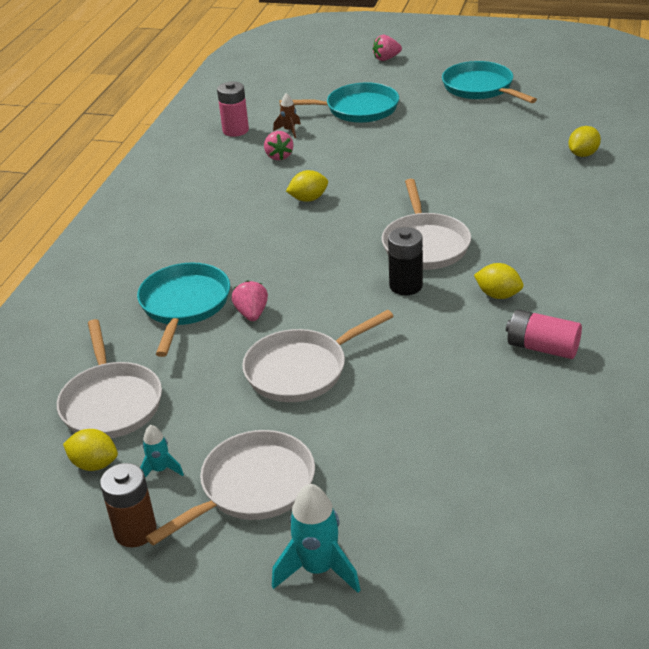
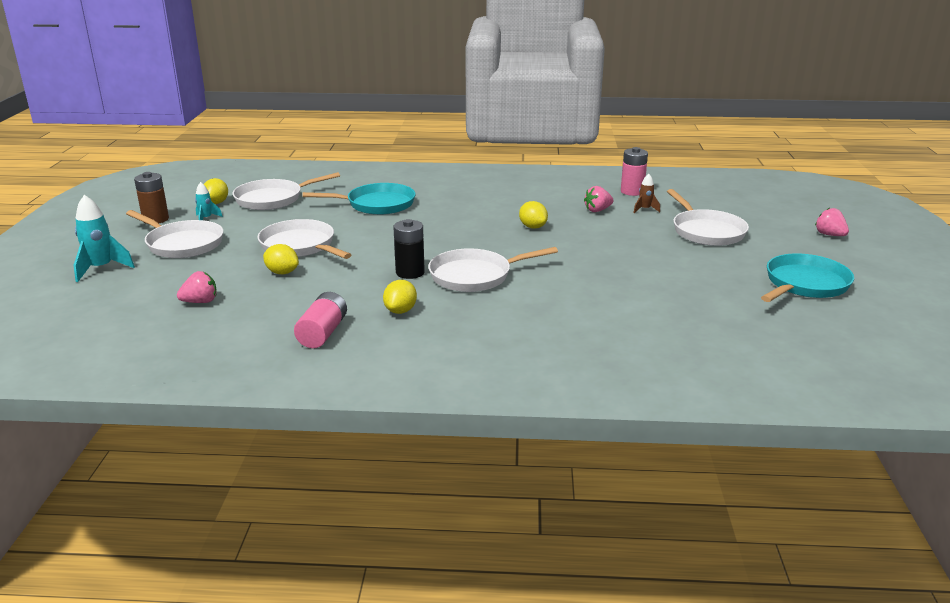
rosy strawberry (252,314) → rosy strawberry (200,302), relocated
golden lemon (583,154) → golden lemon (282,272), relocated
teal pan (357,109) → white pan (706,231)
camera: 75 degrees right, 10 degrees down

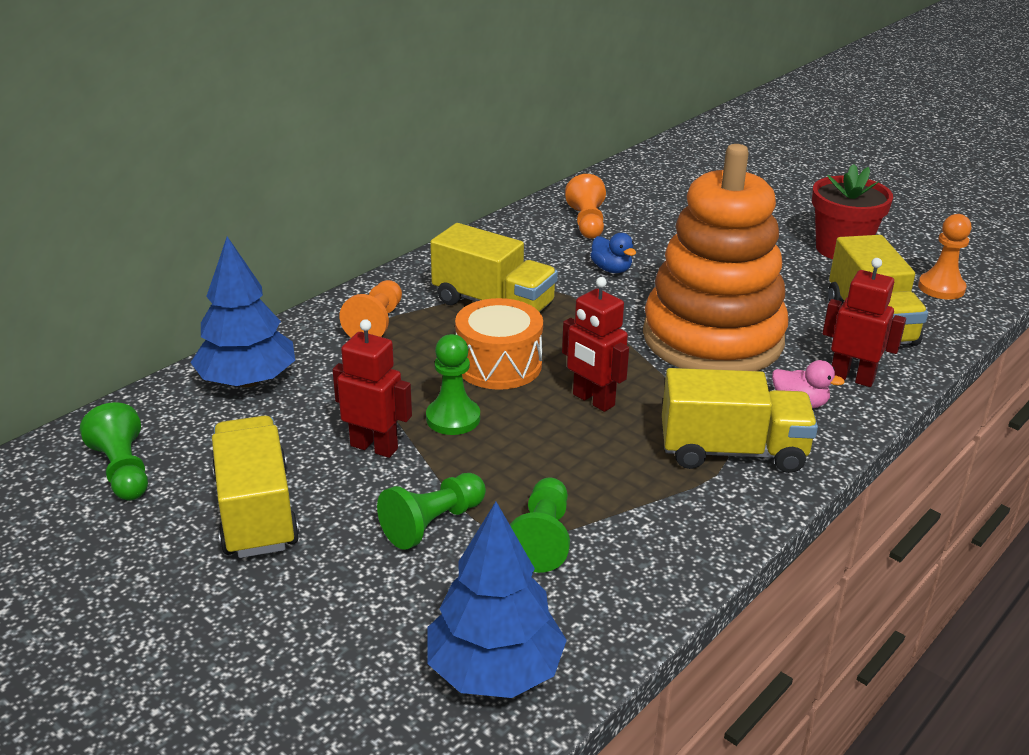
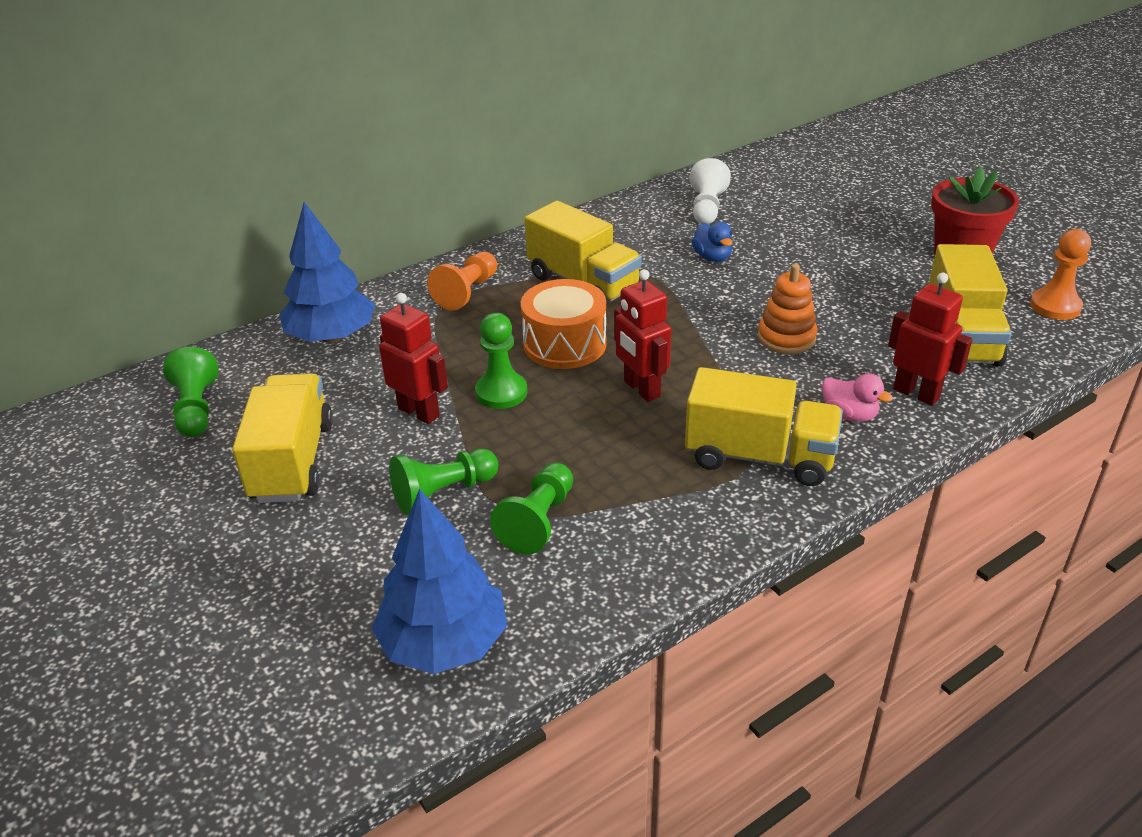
orange chess pawn (587,223) → white chess pawn (707,208)
orange ring stacker (712,338) → orange ring stacker (786,338), x0.41
camera: 15 degrees right, 5 degrees up

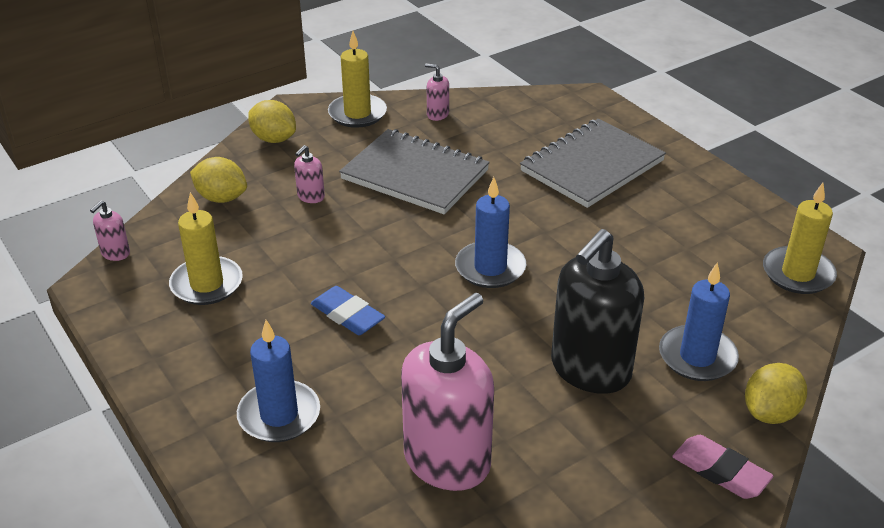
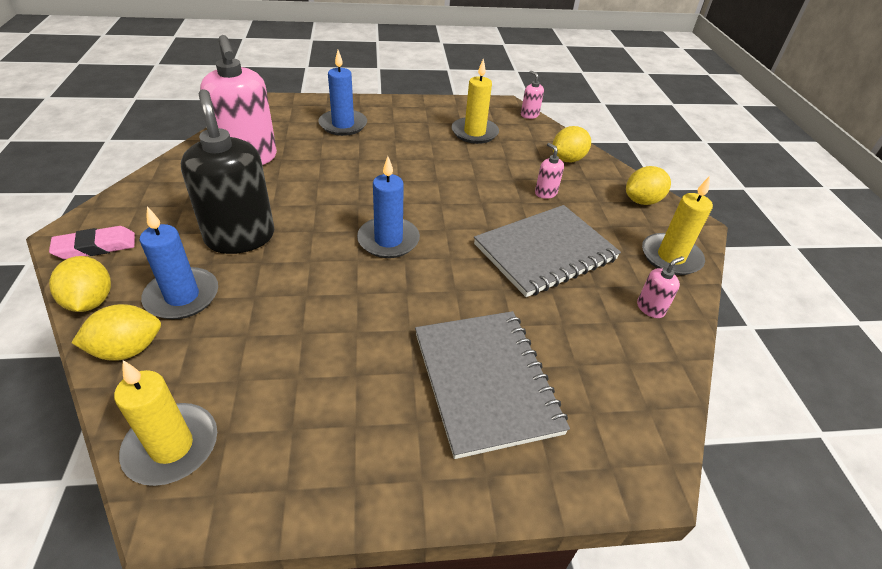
royal blue gum eraser (347,315) → -
- → golden lemon (127,349)
camera: 115 degrees right, 5 degrees up

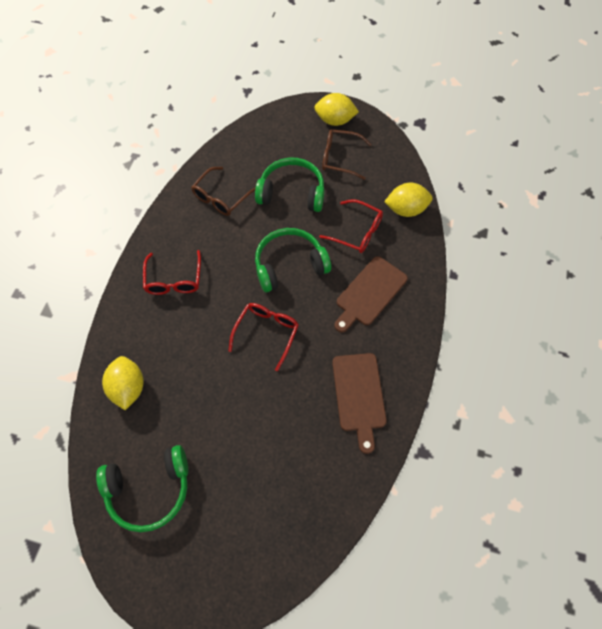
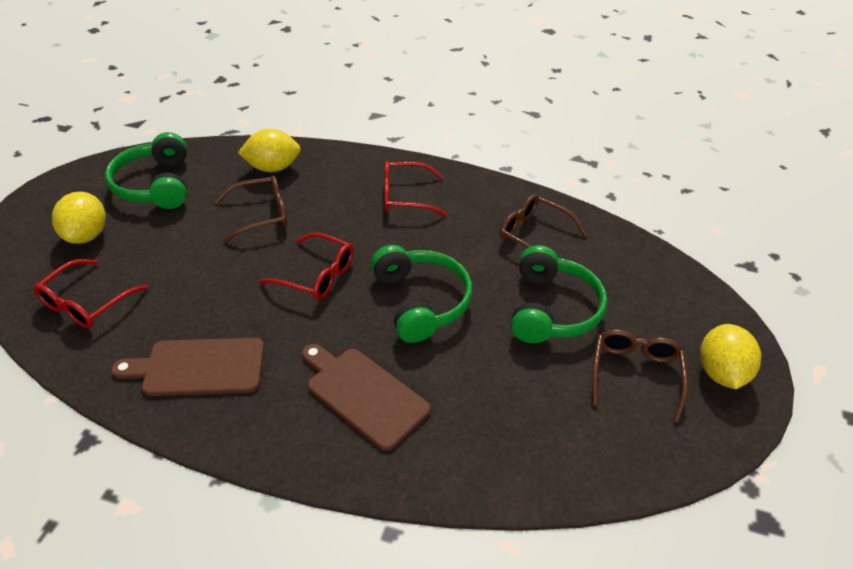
- → russet glasses (261,215)
crimson glasses (357,232) → crimson glasses (86,303), relocated
golden lemon (406,209) → golden lemon (86,235), relocated
camera: 90 degrees right, 20 degrees down

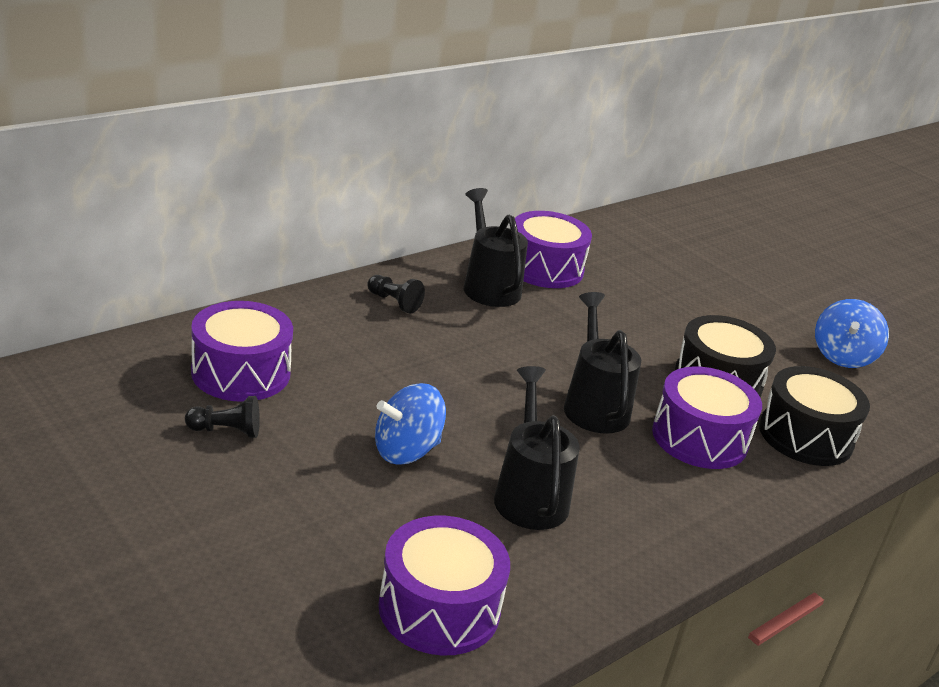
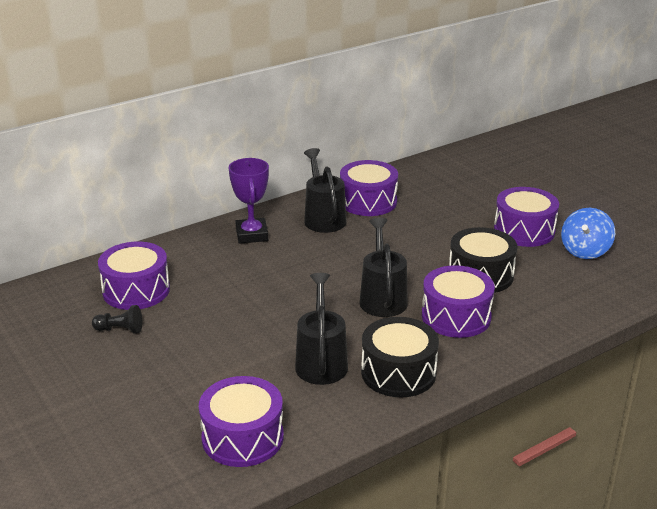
royal blue whirligig (406,451) → -
- → purple drum (524,230)
ebony drum (805,436) → ebony drum (398,372), relocated
ebony chess pawn (394,302) → purple award cup (252,235)
camera: 10 degrees right, 0 degrees up

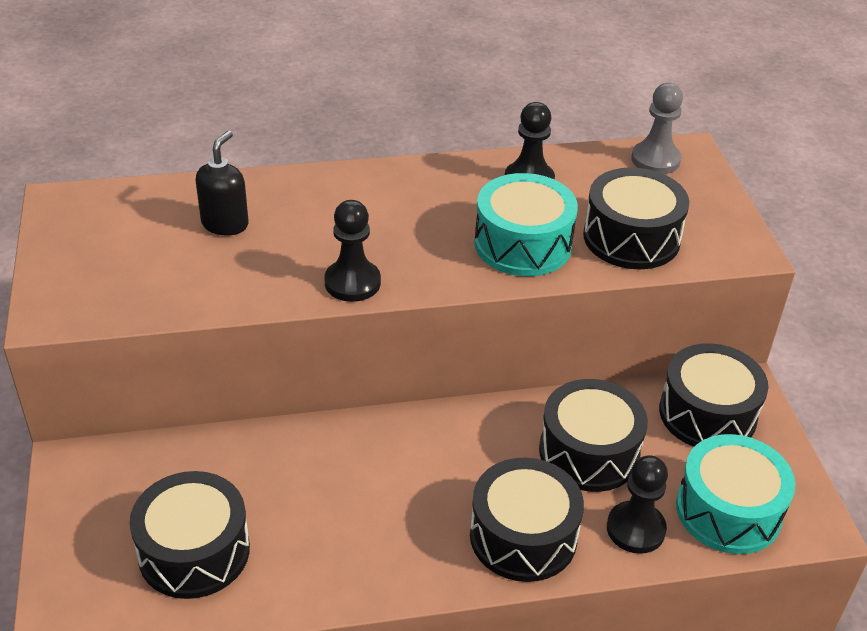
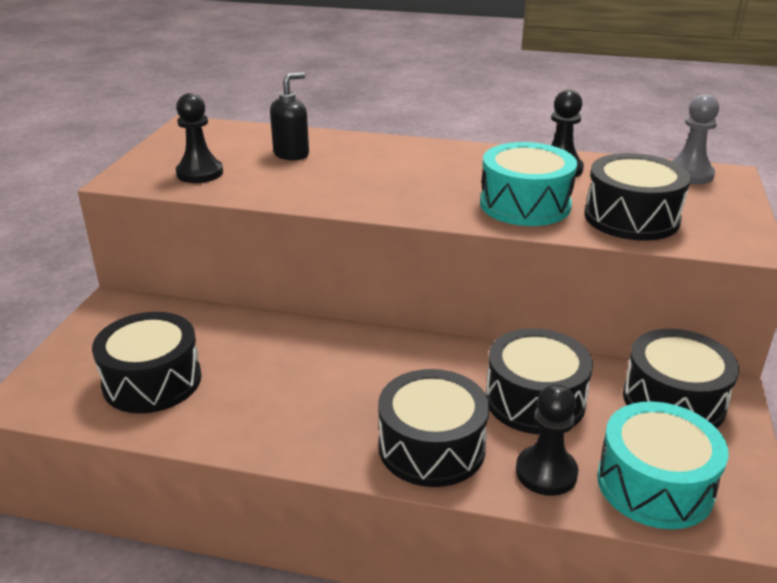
ebony chess pawn (352,283) → ebony chess pawn (200,173), relocated
camera: 25 degrees right, 10 degrees down

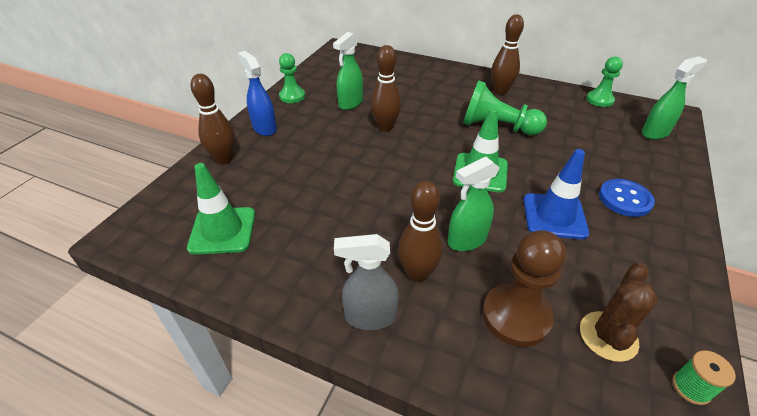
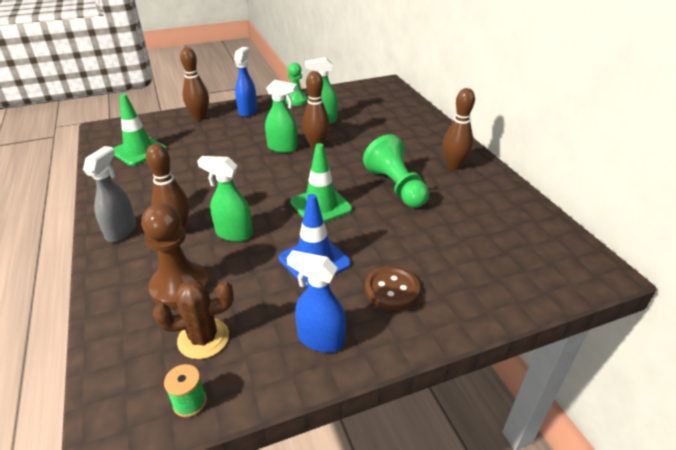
green chess pawn (599,100) → -
- → royal blue spray bottle (320,339)
green spray bottle (655,132) → green spray bottle (283,148), relocated
royal blue sewing button (625,199) → russet sewing button (392,289)
ash-grey spray bottle (370,317) → ash-grey spray bottle (121,231), 60 degrees clockwise
camera: 45 degrees right, 5 degrees down

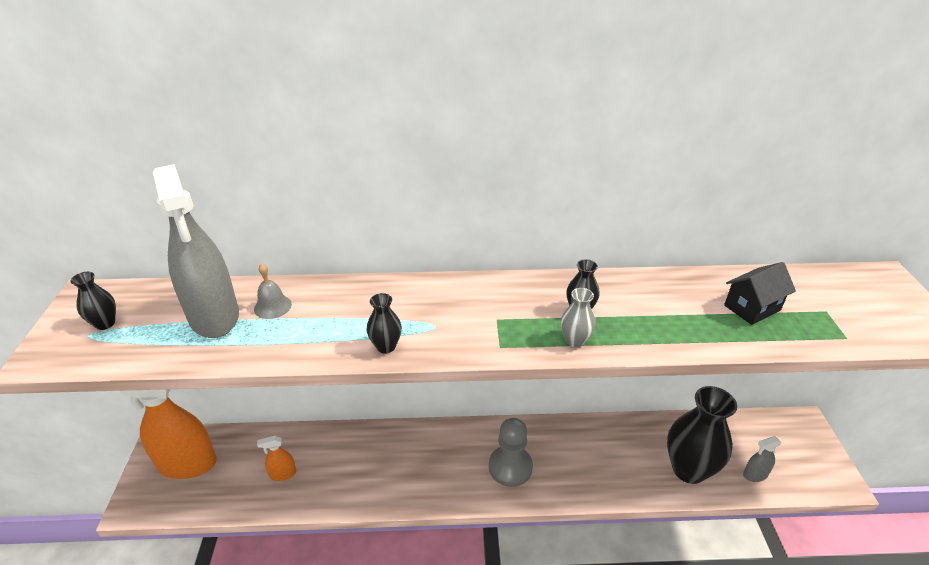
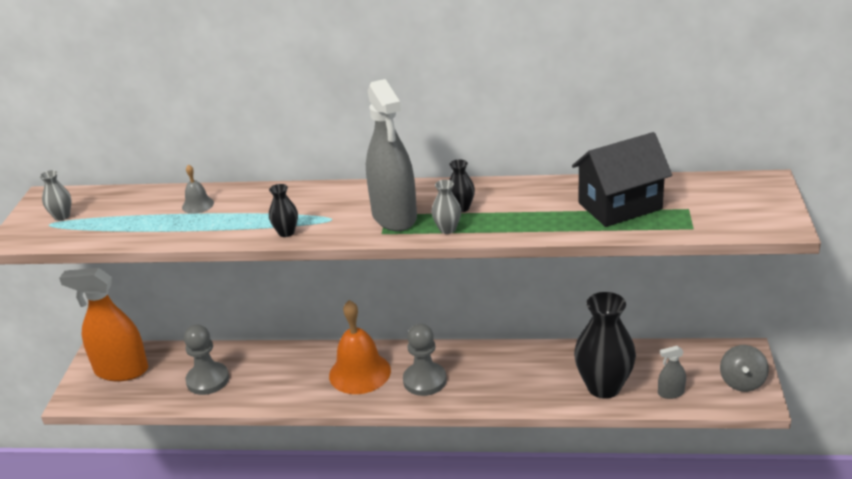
- → orange school bell (359,373)
- → ash-grey whirligig (742,382)
ash-grey spray bottle (214,316) → ash-grey spray bottle (394,216), relocated
orange spray bottle (283,474) → ash-grey chess pawn (208,380)
ebony tall vase (105,323) → ash-grey tall vase (62,216)
ebony cottage (752,308) → ebony cottage (620,206), x1.65
camera: 10 degrees right, 5 degrees down

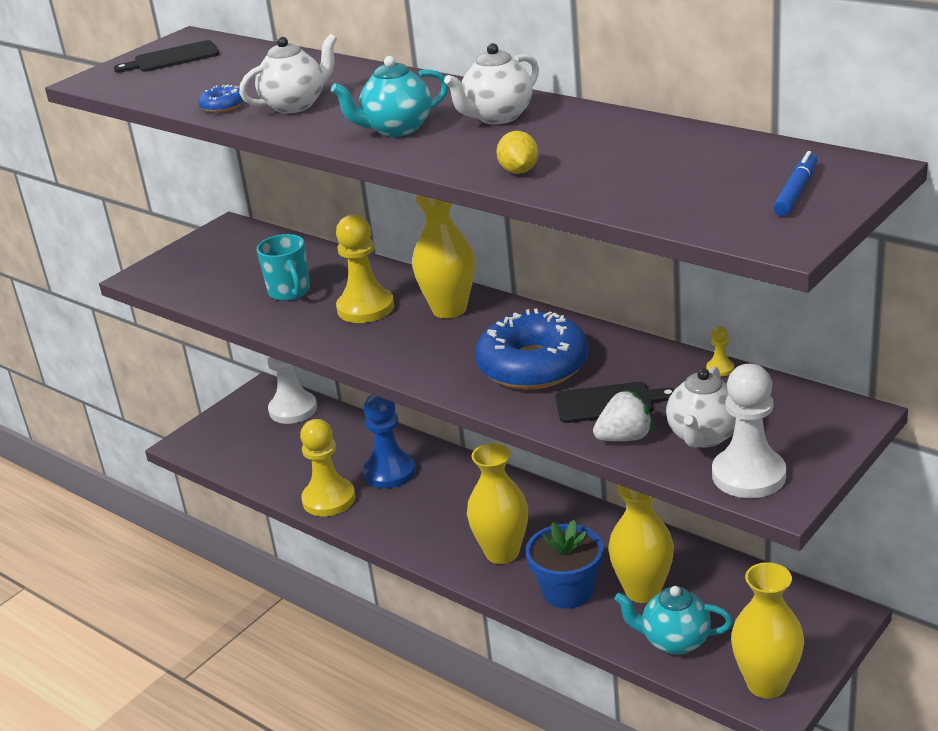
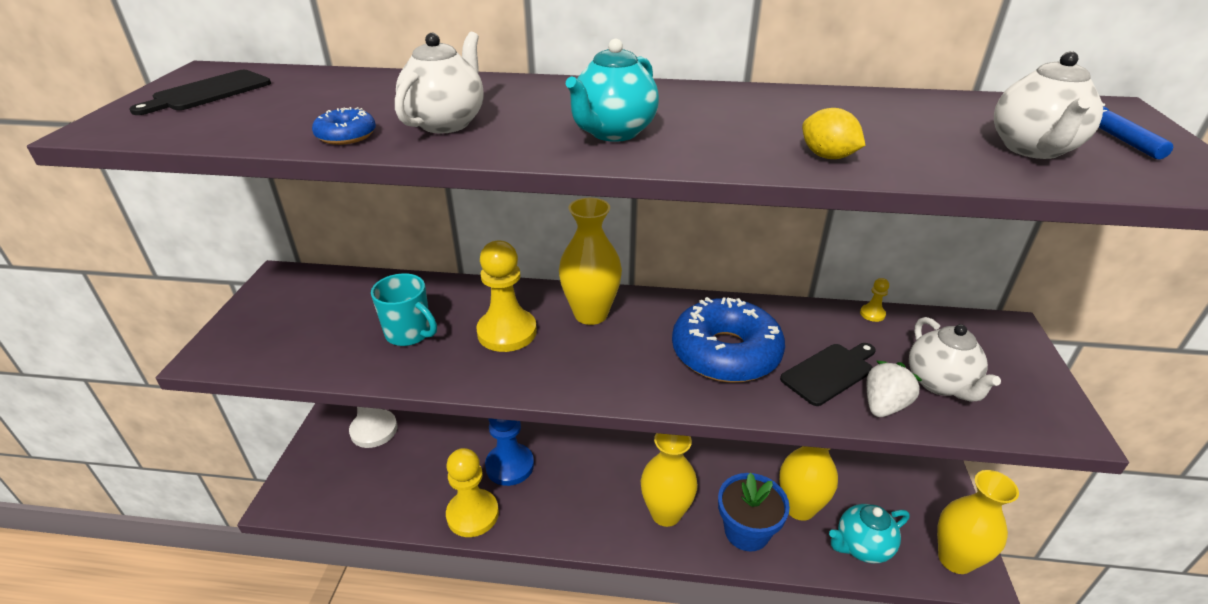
white chess pawn (748,475) → -
white china teapot (497,117) → white china teapot (1033,149), relocated
camera: 35 degrees left, 5 degrees up

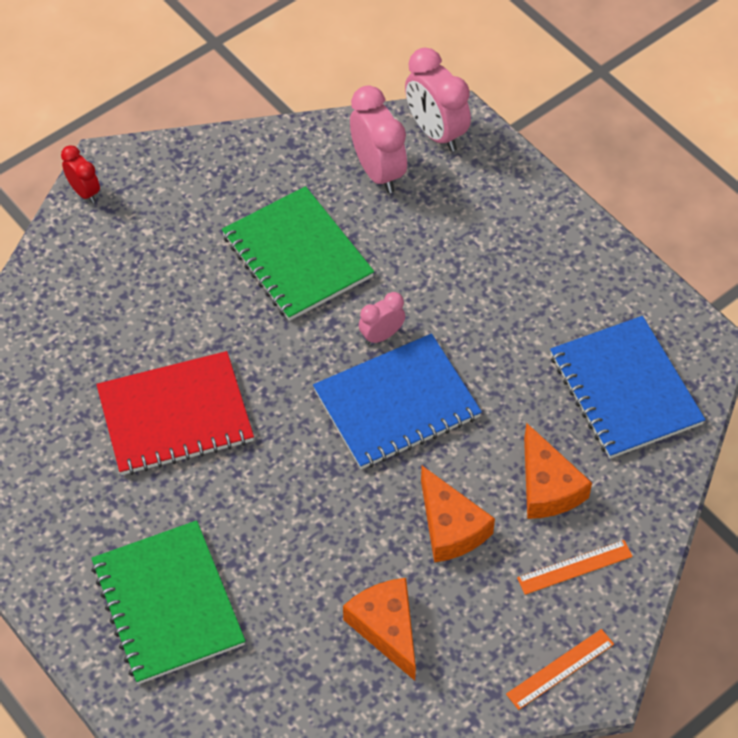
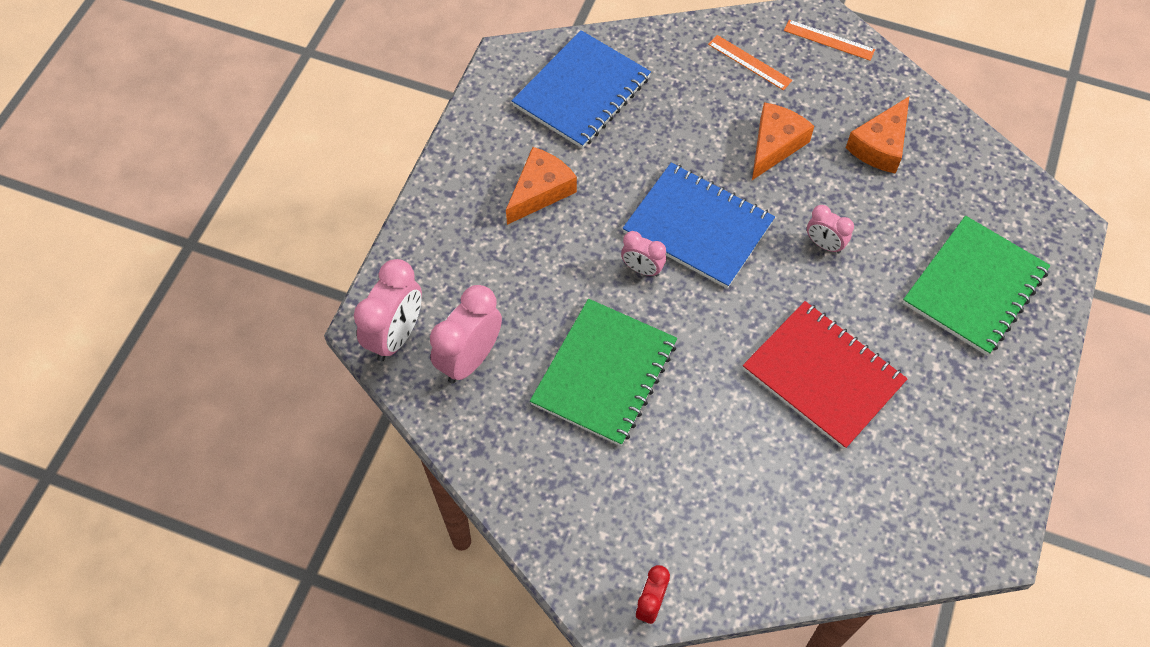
- → rosy clock (824,244)
orange cheese (547,486) → orange cheese (540,191), relocated
camera: 120 degrees left, 5 degrees up

